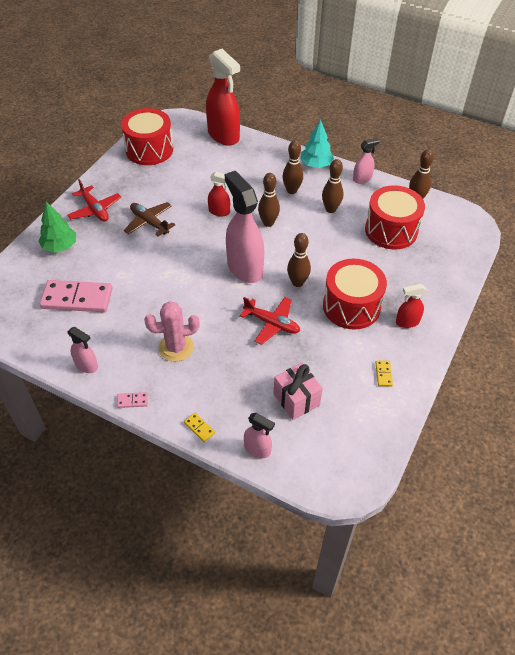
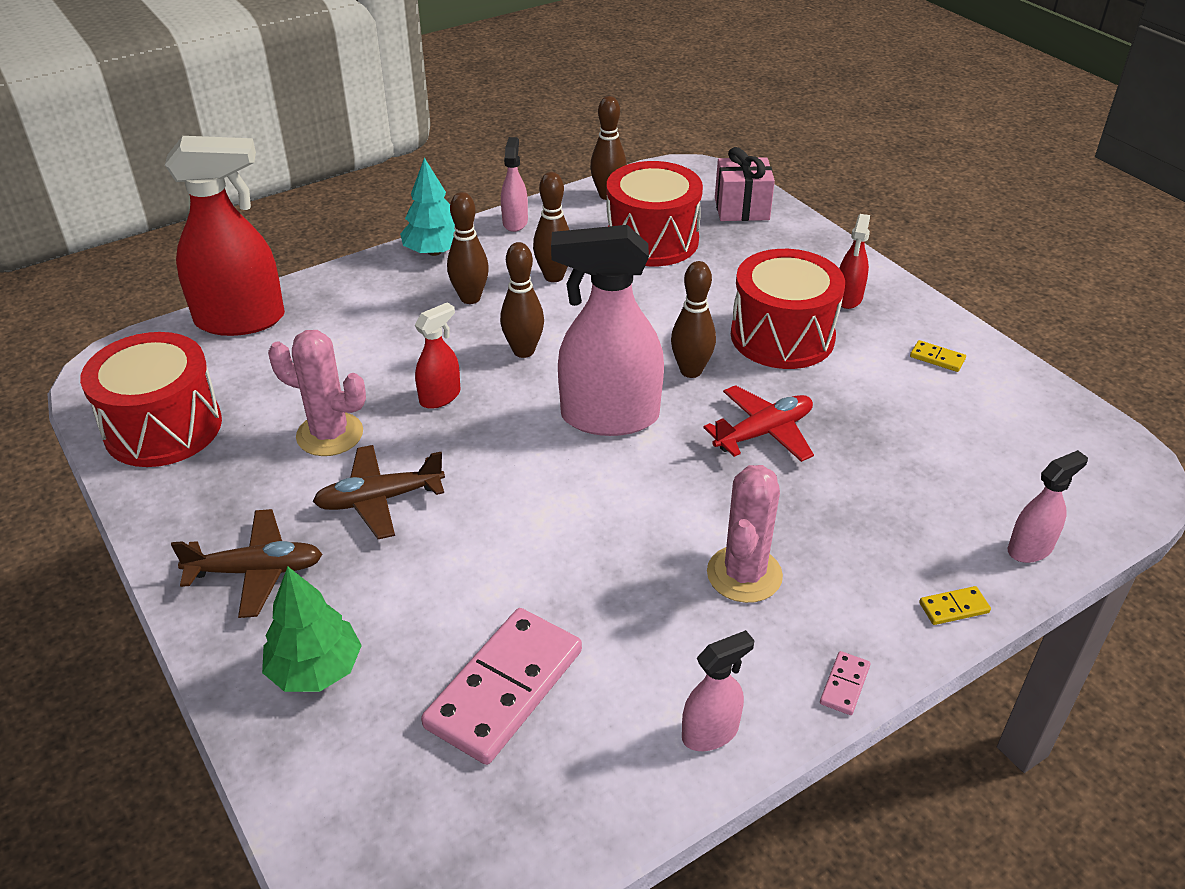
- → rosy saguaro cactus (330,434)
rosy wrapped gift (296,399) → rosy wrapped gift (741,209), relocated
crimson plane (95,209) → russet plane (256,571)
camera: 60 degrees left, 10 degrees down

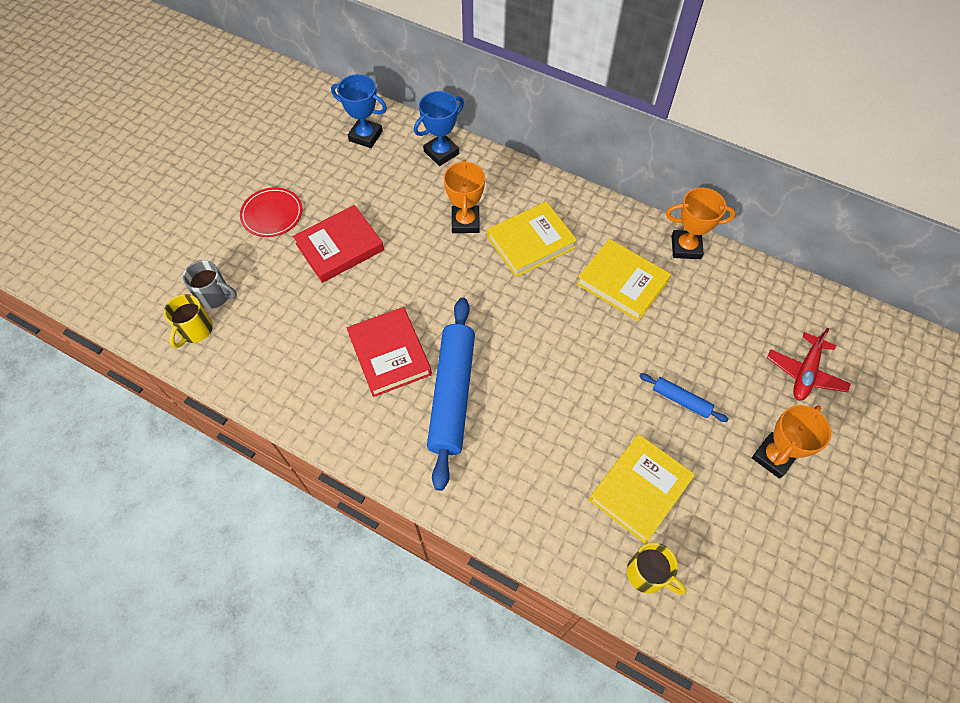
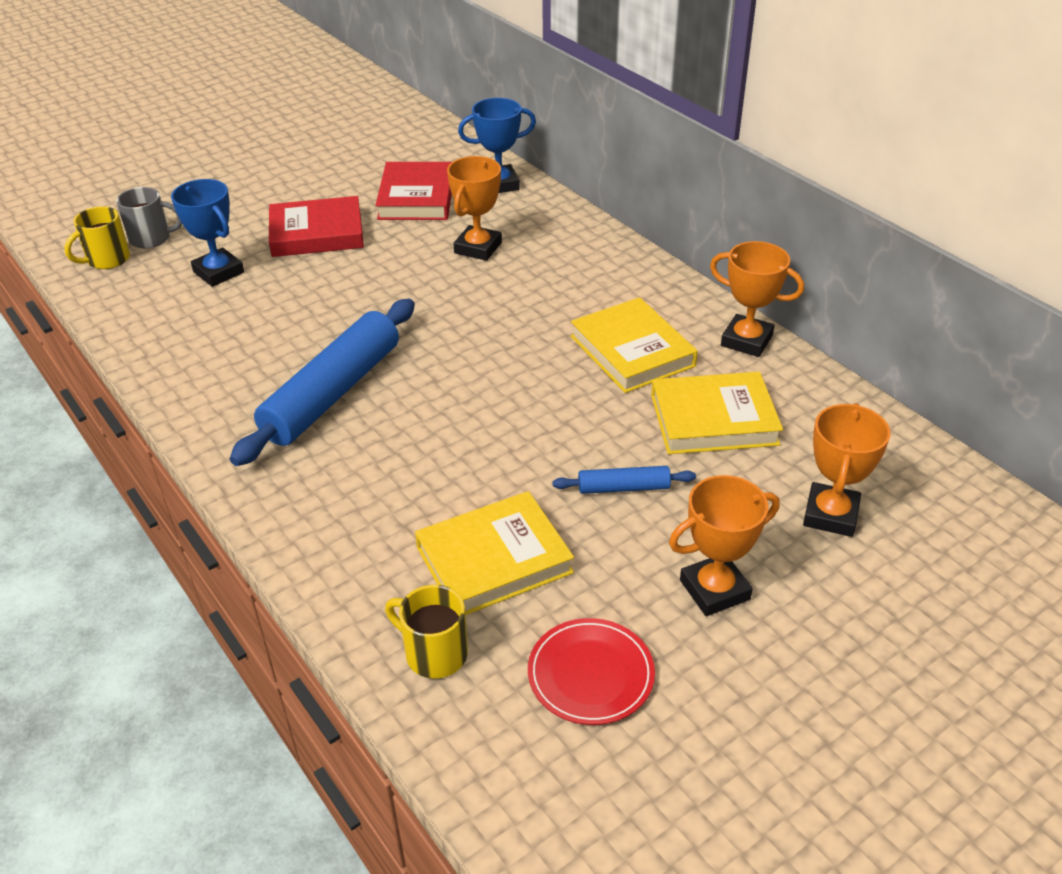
crimson dinner plate (272,214) → crimson dinner plate (590,674), relocated
royal blue award cup (365,136) → royal blue award cup (218,272), relocated
crimson hardback (389,354) → crimson hardback (416,197), relocated
golden hardback (530,242) → golden hardback (713,420), relocated
crimson plane (805,373) → orange award cup (830,515)
ash-grey coffee mug (215,296) → ash-grey coffee mug (152,238), 45 degrees counterclockwise
golden coffee mug (648,574) → golden coffee mug (434,653), 150 degrees clockwise
royal blue dough roller (681,400) → royal blue dough roller (623,487), 60 degrees counterclockwise
camera: 25 degrees right, 20 degrees down

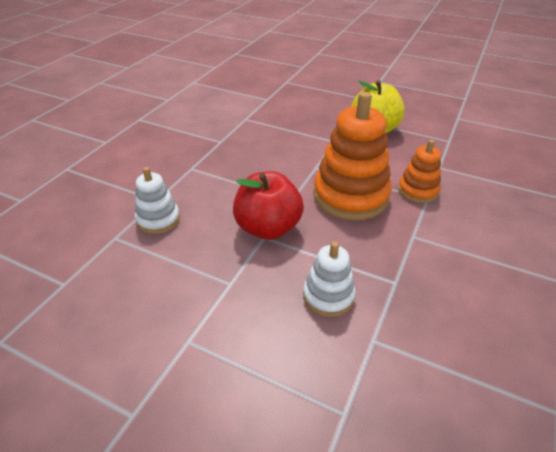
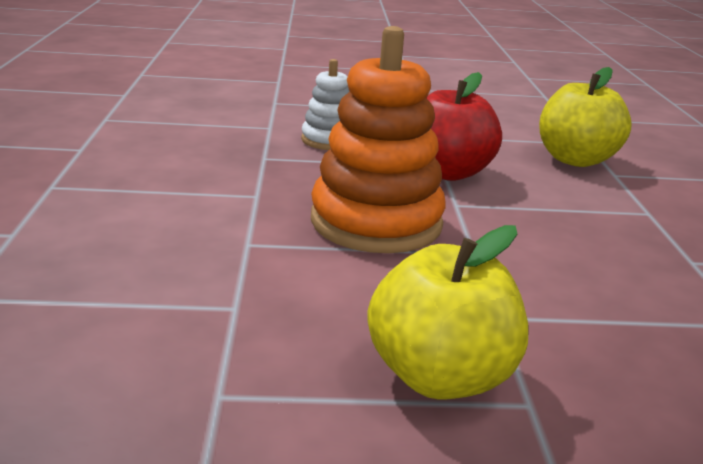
orange ring stacker (418,190) → -
white ring stacker (158,219) → golden toy apple (575,159)
camera: 150 degrees right, 15 degrees down

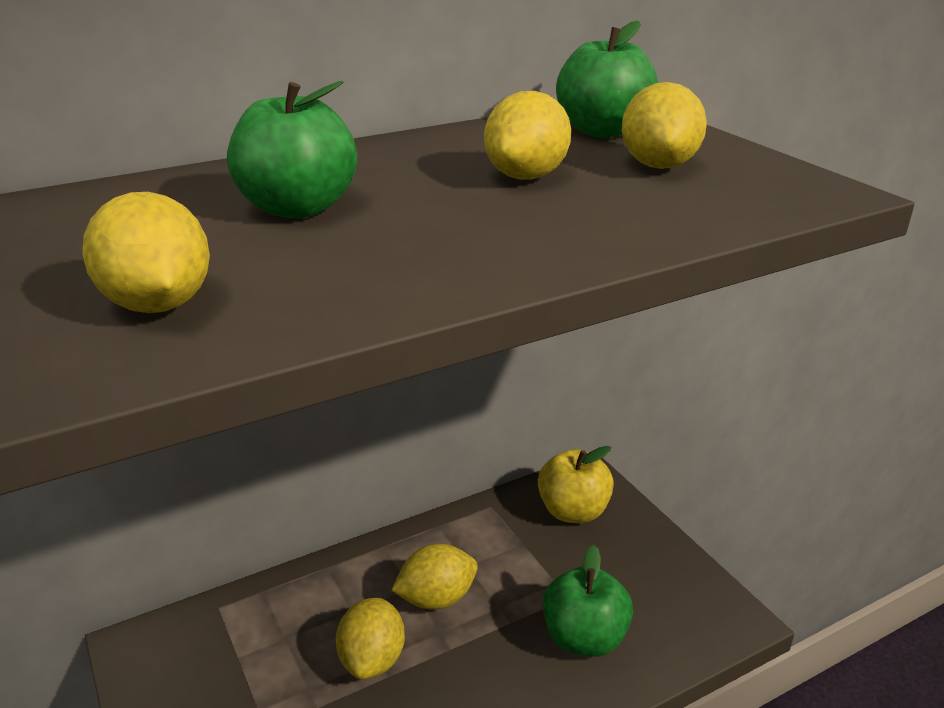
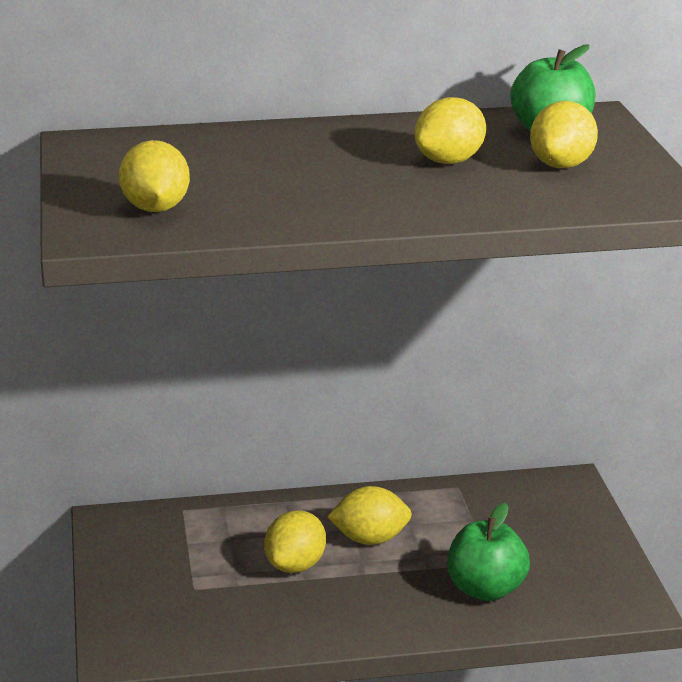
green toy apple (297,208) → -
golden toy apple (573,511) → -
camera: 20 degrees right, 5 degrees down

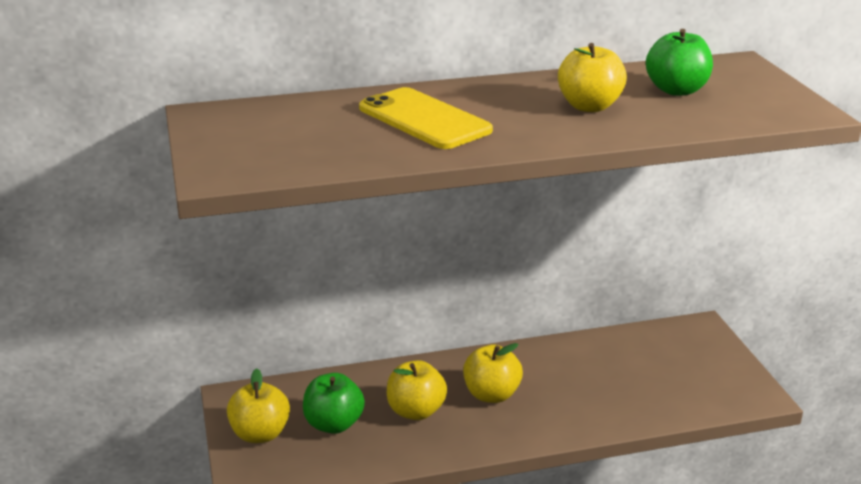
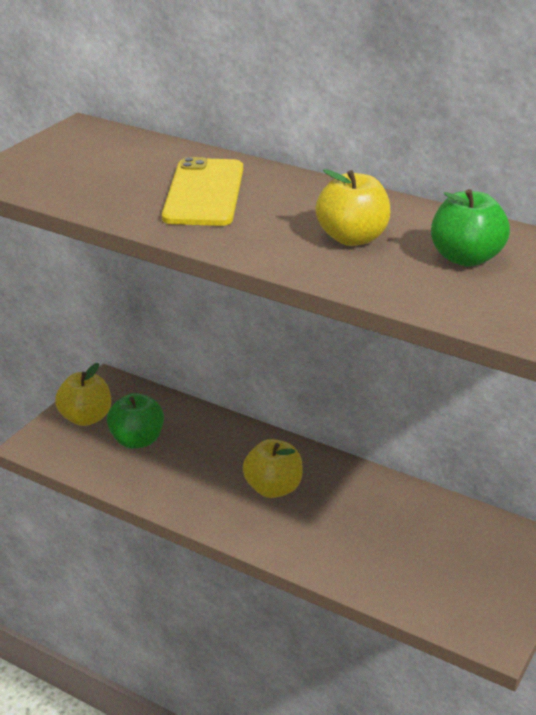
golden toy apple (416,411) → -
camera: 45 degrees right, 5 degrees up

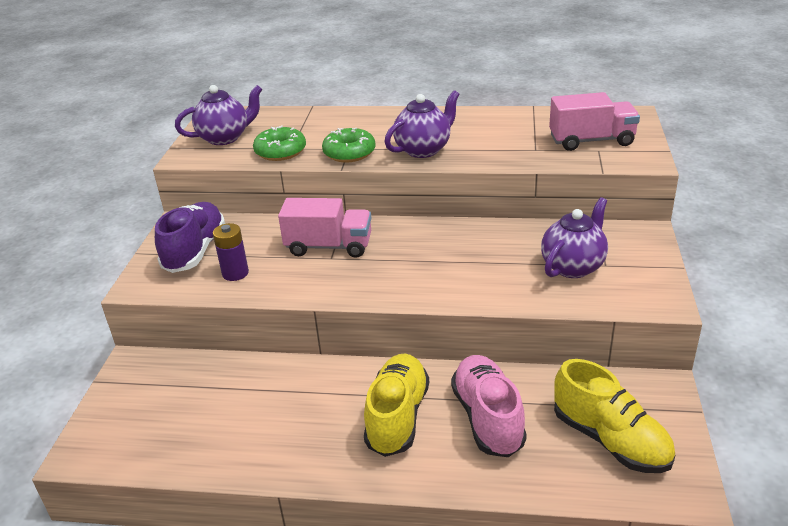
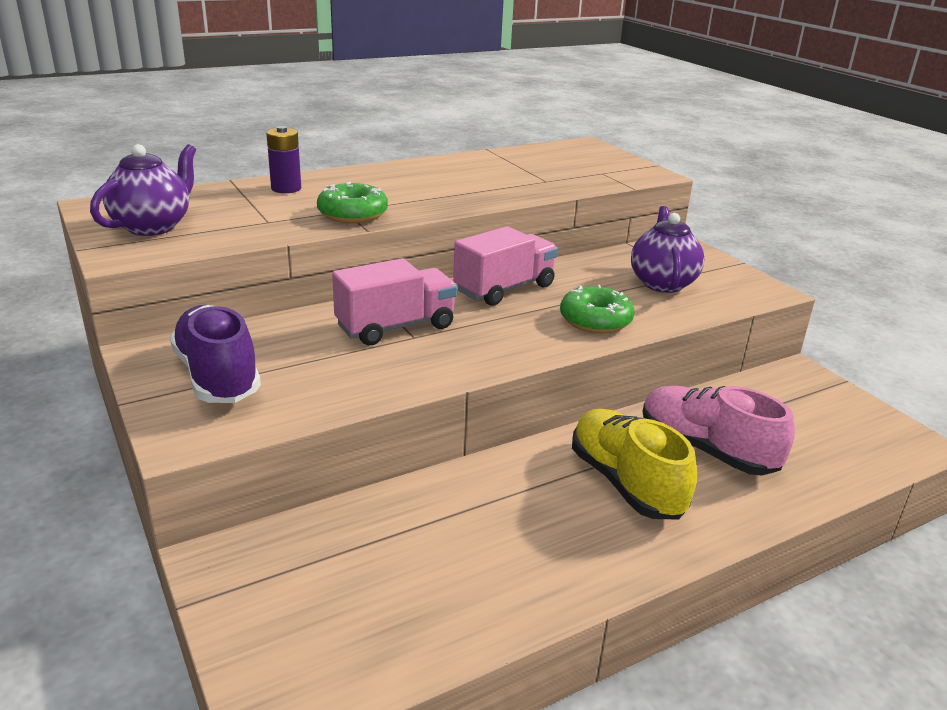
purple china teapot (423,150) → -
golden lace-up shoe (610,440) → -
purple AA battery (235,273) → purple AA battery (286,188), relocated
green doughnut (280,151) → green doughnut (595,320), relocated
rosy toy truck (591,141) → rosy toy truck (504,289), relocated
camera: 40 degrees left, 5 degrees down

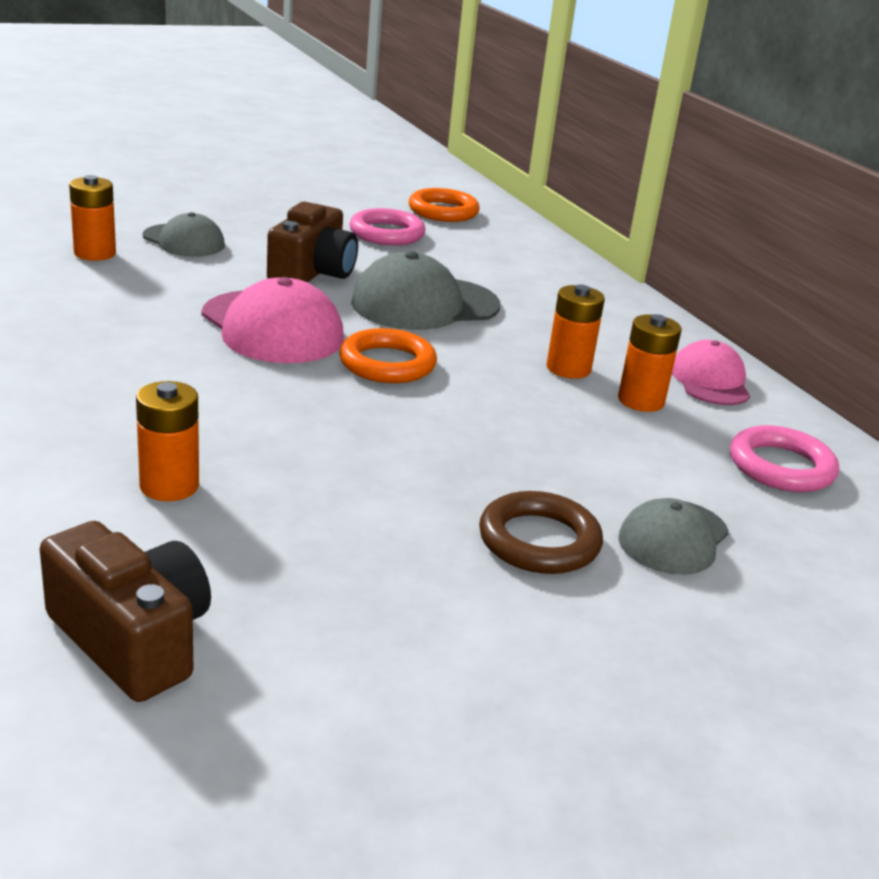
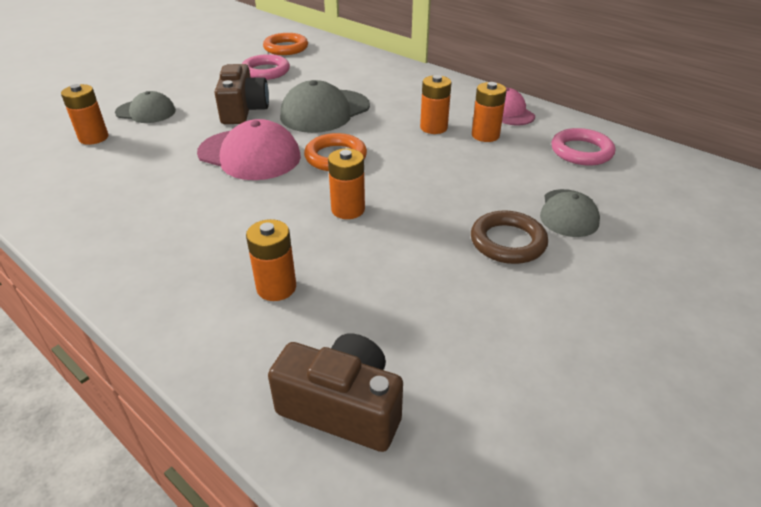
- → orange AA battery (348,209)
camera: 20 degrees left, 10 degrees up

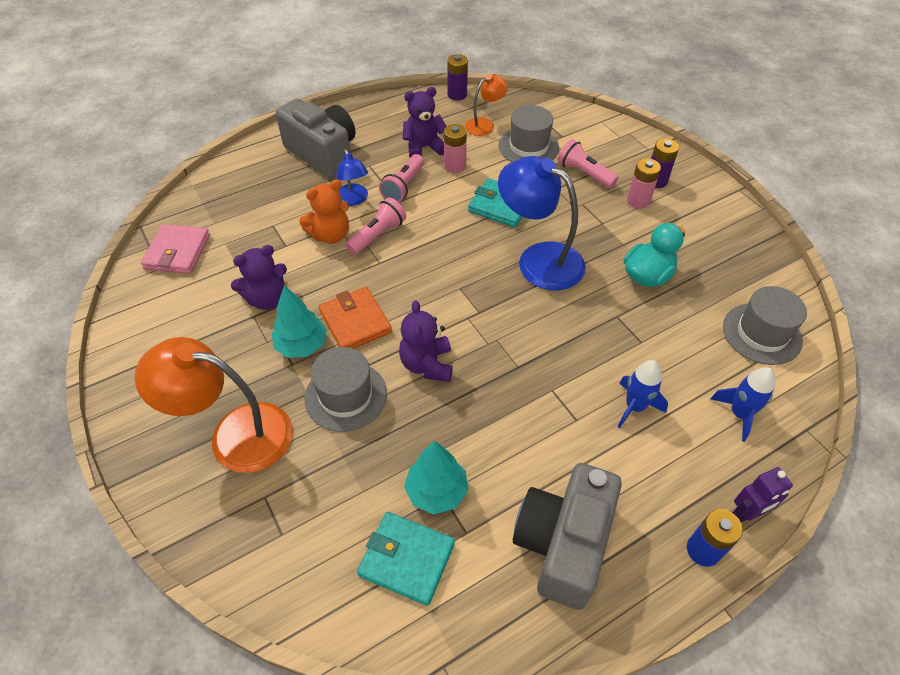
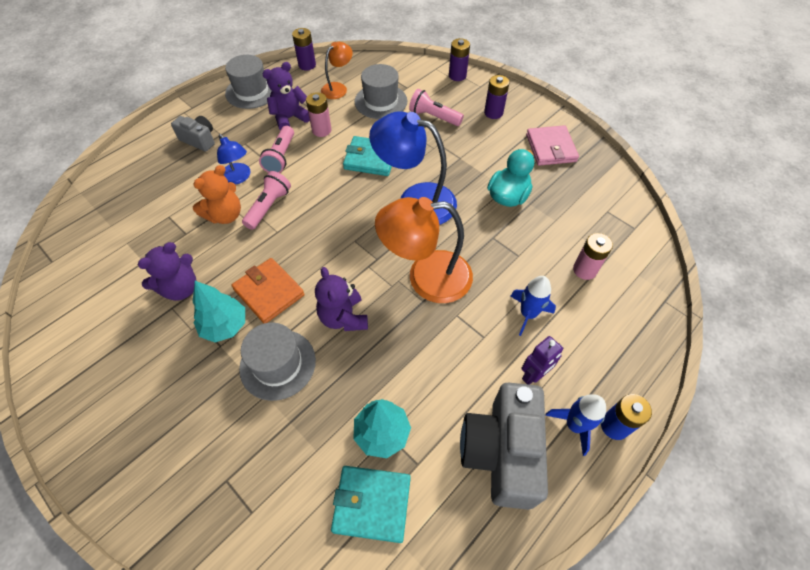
- → purple AA battery (457,76)
orange reading lamp (235,434) → orange reading lamp (426,277), relocated
rosy card wallet (177,252) → rosy card wallet (551,148), relocated
rosy AA battery (638,201) → rosy AA battery (584,270), relocated
royal blue spaceship (739,414) → royal blue spaceship (574,425), relocated
ash-grey top hat (762,333) → ash-grey top hat (251,91), relocated
purple toy robot (746,514) → purple toy robot (533,375), relocated
ash-grey camera (323,154) → ash-grey camera (199,140), x0.53
camera: 15 degrees left, 5 degrees up

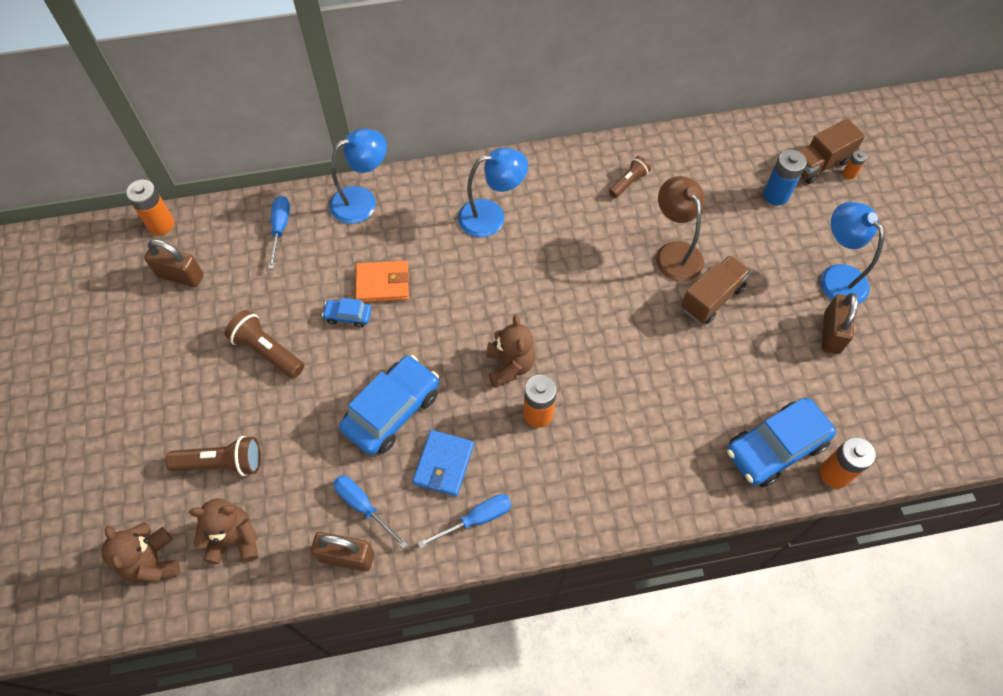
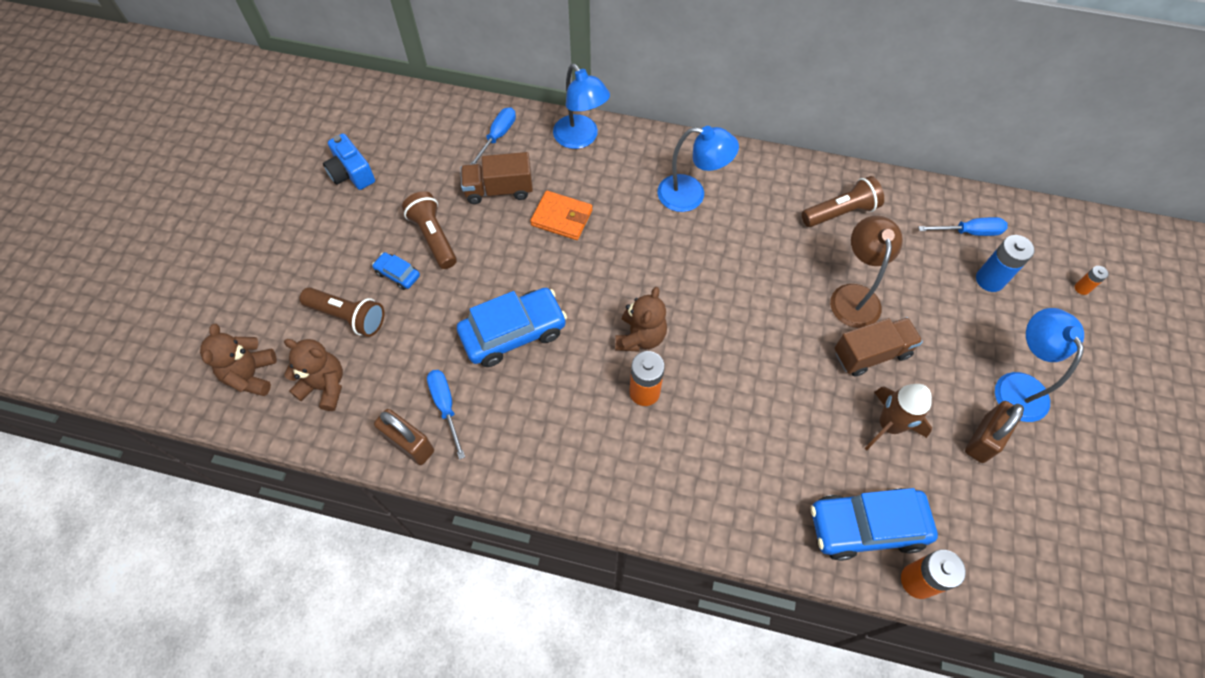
orange AA battery (161,224) → -
russet small lock (180,276) → -
royal blue card wallet (443,464) → -
- → royal blue camera (351,173)
- → russet spaceship (889,425)
royal blue automobile (348,316) → royal blue automobile (398,274), relocated
royal blue flat screwdriver (476,519) → royal blue flat screwdriver (969,232), relocated
russet toy truck (819,164) → russet toy truck (499,190), relocated
royal blue reading lamp (362,201) → royal blue reading lamp (581,138), 60 degrees clockwise
russet pocket torch (628,182) → russet pocket torch (840,212), x1.55
camera: 25 degrees right, 0 degrees up

